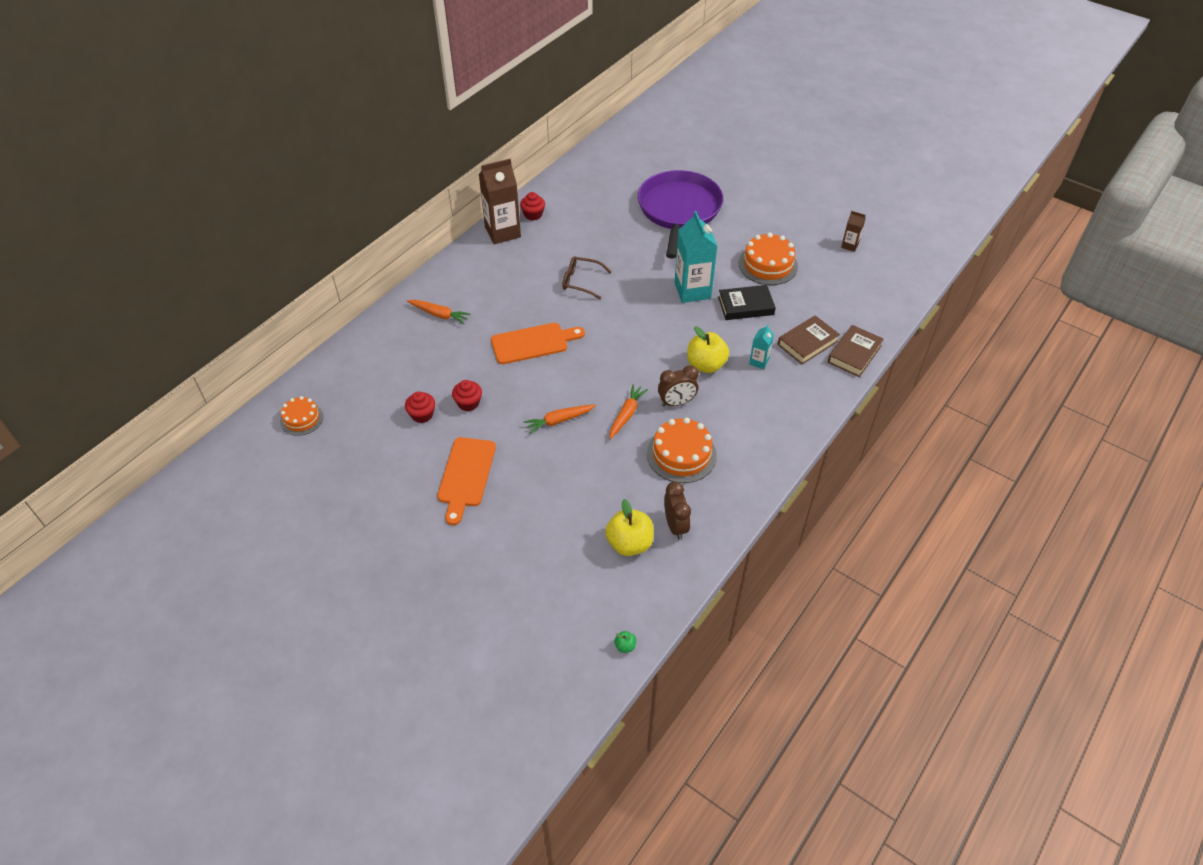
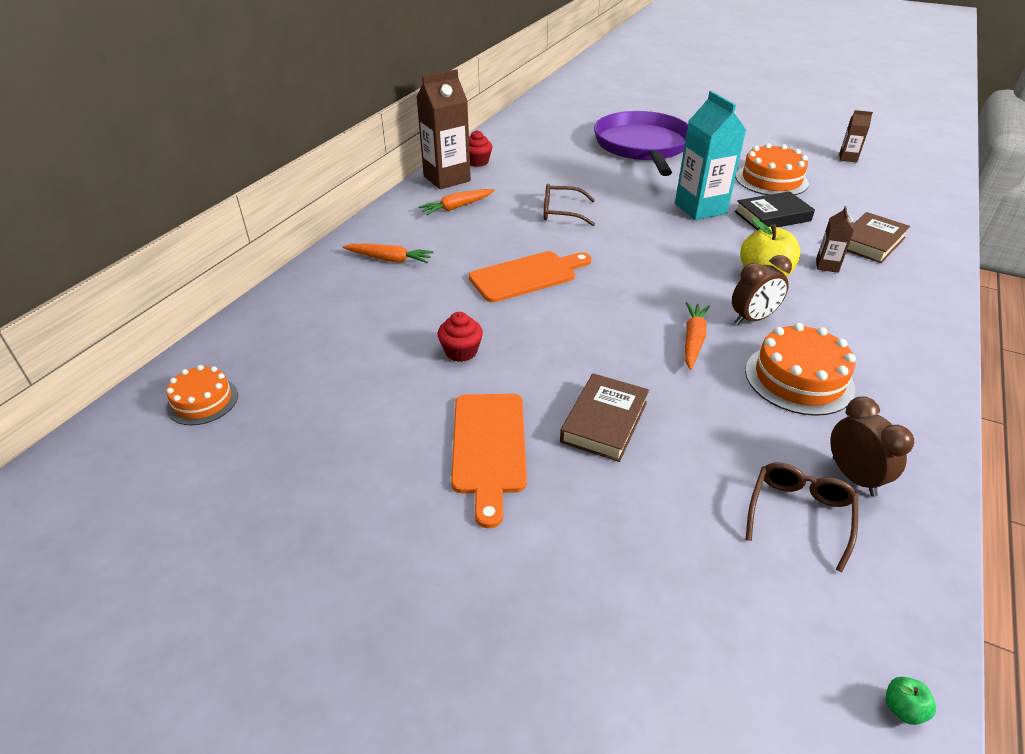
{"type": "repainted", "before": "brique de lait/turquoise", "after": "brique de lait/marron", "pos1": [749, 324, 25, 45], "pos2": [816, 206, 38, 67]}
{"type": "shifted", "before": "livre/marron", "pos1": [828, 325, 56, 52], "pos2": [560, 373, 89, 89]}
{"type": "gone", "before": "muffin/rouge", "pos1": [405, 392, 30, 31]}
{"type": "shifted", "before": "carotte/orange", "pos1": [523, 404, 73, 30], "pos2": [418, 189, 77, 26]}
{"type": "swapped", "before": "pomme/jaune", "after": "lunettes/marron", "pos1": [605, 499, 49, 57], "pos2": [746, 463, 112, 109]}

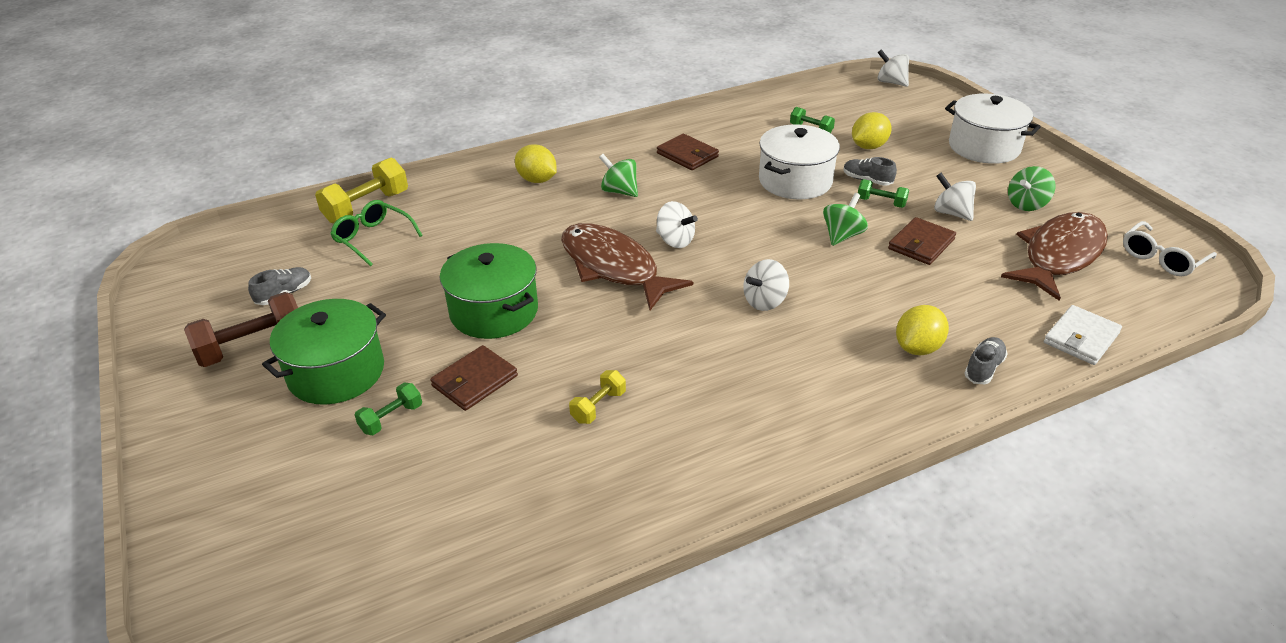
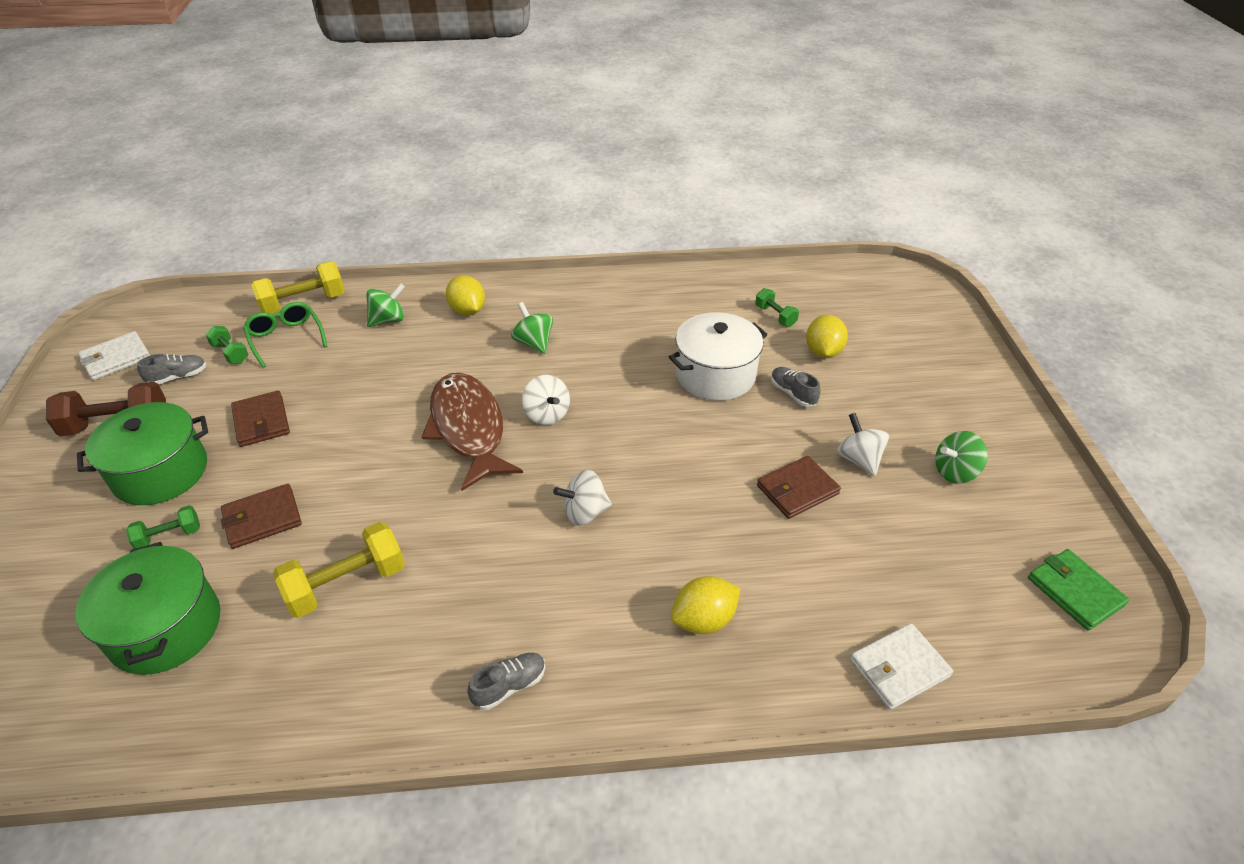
{"type": "gone", "before": "toupie/blanc", "pos1": [878, 49, 31, 38]}
{"type": "gone", "before": "marmite/blanc", "pos1": [945, 94, 96, 70]}
{"type": "rotated", "before": "citron/jaune", "pos1": [852, 112, 40, 37], "pos2": [806, 315, 42, 43], "turn": -60}
{"type": "shifted", "before": "portefeuille/marron", "pos1": [657, 134, 62, 36], "pos2": [231, 390, 59, 57]}
{"type": "shifted", "before": "haltère/vert", "pos1": [858, 179, 51, 29], "pos2": [206, 326, 43, 38]}
{"type": "shifted", "before": "toupie/vert", "pos1": [823, 193, 45, 53], "pos2": [366, 283, 39, 44]}
{"type": "gone", "before": "poisson/marron", "pos1": [1001, 212, 107, 89]}
{"type": "swapped", "before": "lunettes/blanc", "after": "portefeuille/vert", "pos1": [1123, 221, 94, 55], "pos2": [1028, 549, 101, 82]}
{"type": "shifted", "before": "marmite/vert", "pos1": [440, 243, 98, 96], "pos2": [76, 542, 144, 133]}
{"type": "shifted", "before": "chaussure/gris", "pos1": [964, 337, 43, 47], "pos2": [467, 653, 79, 57]}
{"type": "scaled", "before": "haltère/jaune", "pos1": [569, 370, 57, 54], "pos2": [273, 522, 132, 96], "scale": 1.81}
{"type": "new", "after": "portefeuille/blanc", "pos2": [78, 331, 72, 49]}

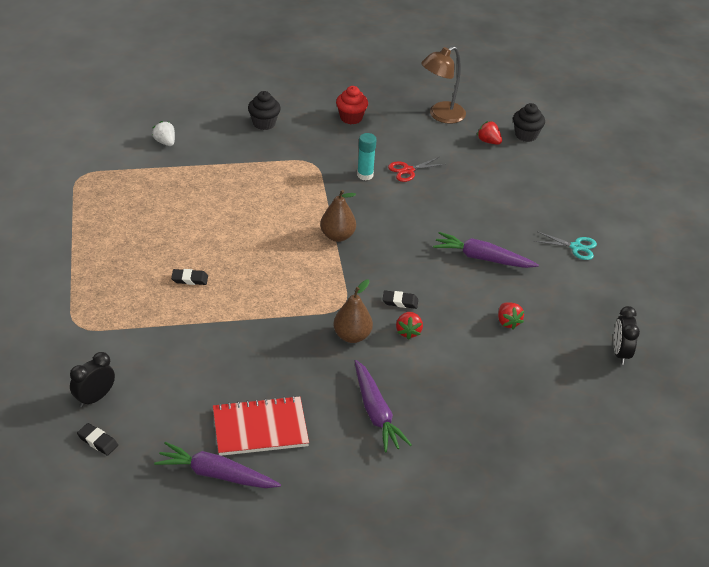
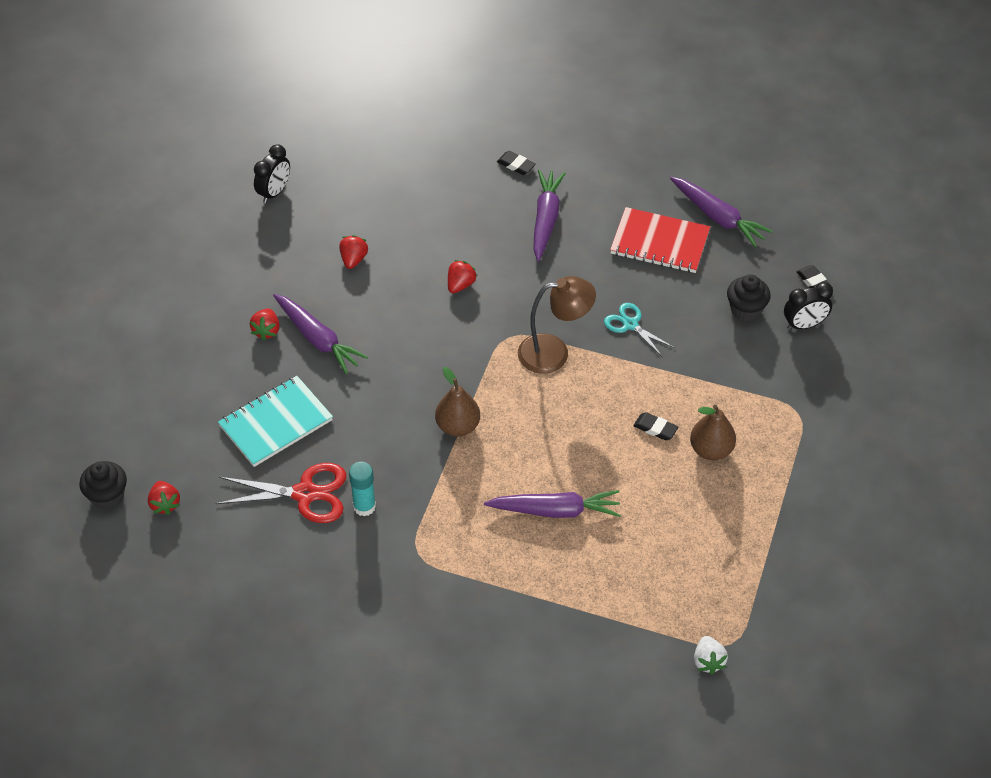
{"type": "shifted", "before": "lampe/marron", "pos1": [421, 46, 45, 78], "pos2": [518, 276, 78, 98]}
{"type": "gone", "before": "muffin/rouge", "pos1": [336, 86, 32, 38]}
{"type": "shifted", "before": "muffin/noir", "pos1": [248, 91, 33, 39], "pos2": [727, 274, 44, 48]}
{"type": "shifted", "before": "fraise/blanc", "pos1": [152, 121, 23, 25], "pos2": [694, 636, 34, 39]}
{"type": "scaled", "before": "ciseaux/rouge", "pos1": [388, 157, 58, 25], "pos2": [215, 463, 131, 60], "scale": 1.62}
{"type": "shifted", "before": "ciseaux/turquoise", "pos1": [534, 231, 63, 29], "pos2": [604, 303, 71, 53]}
{"type": "shifted", "before": "poire/marron", "pos1": [333, 279, 40, 64], "pos2": [690, 405, 46, 55]}
{"type": "shifted", "before": "gomme/noir", "pos1": [382, 290, 36, 19], "pos2": [497, 151, 39, 24]}
{"type": "new", "after": "fraise/rouge", "pos2": [250, 308, 30, 32]}
{"type": "new", "after": "carnet/turquoise", "pos2": [218, 376, 115, 91]}
{"type": "new", "after": "carotte/violet", "pos2": [484, 490, 137, 28]}

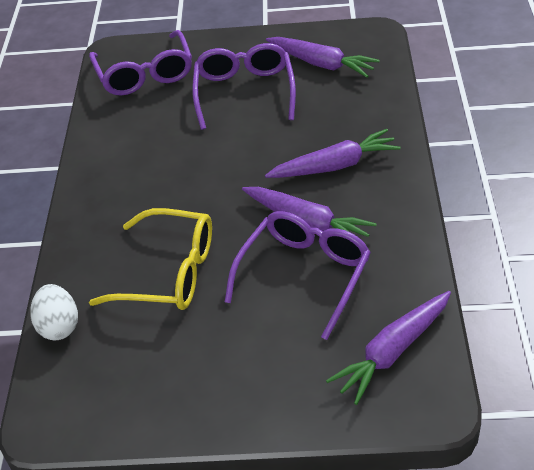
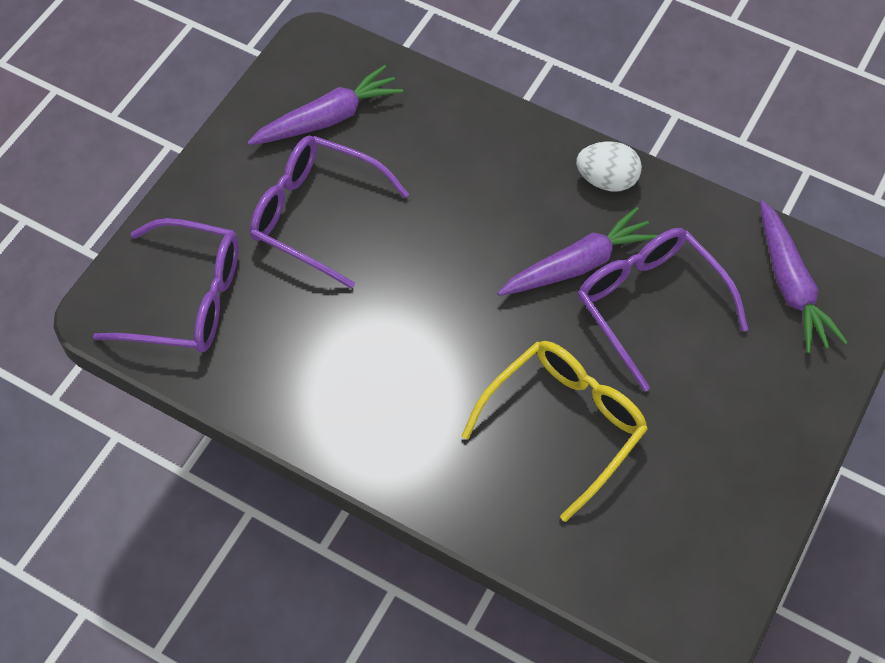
{"type": "gone", "before": "carotte/violet", "pos1": [265, 129, 135, 49]}
{"type": "shifted", "before": "œuf/blanc", "pos1": [30, 284, 48, 56], "pos2": [576, 141, 66, 50]}

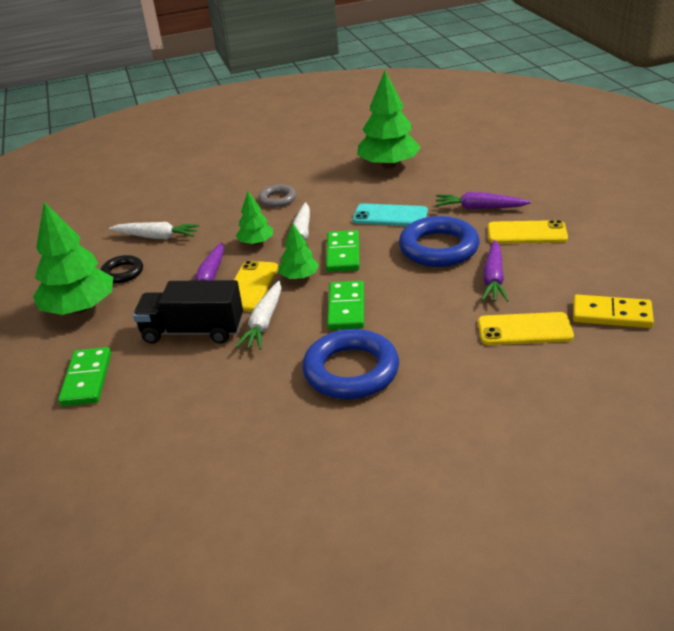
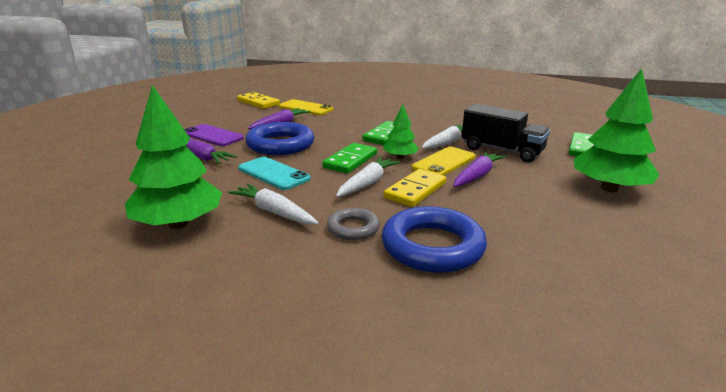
{"type": "swapped", "before": "arbre/vert", "after": "domino/jaune", "pos1": [236, 192, 37, 53], "pos2": [384, 169, 62, 38]}
{"type": "repainted", "before": "téléphone/jaune", "after": "téléphone/violet", "pos1": [488, 220, 80, 24], "pos2": [184, 124, 60, 22]}
{"type": "shifted", "before": "carotte/blanc", "pos1": [109, 222, 91, 17], "pos2": [228, 183, 91, 41]}
{"type": "gone", "before": "anneau/noir", "pos1": [100, 255, 43, 28]}
{"type": "shifted", "before": "anneau/bleu", "pos1": [302, 329, 97, 70], "pos2": [382, 206, 105, 67]}

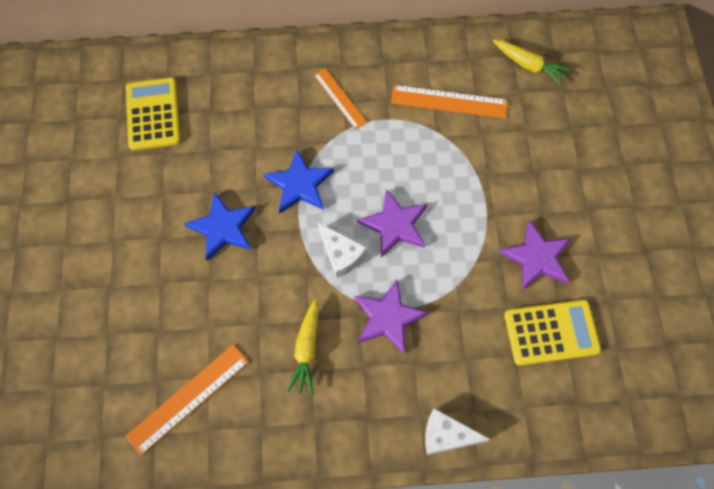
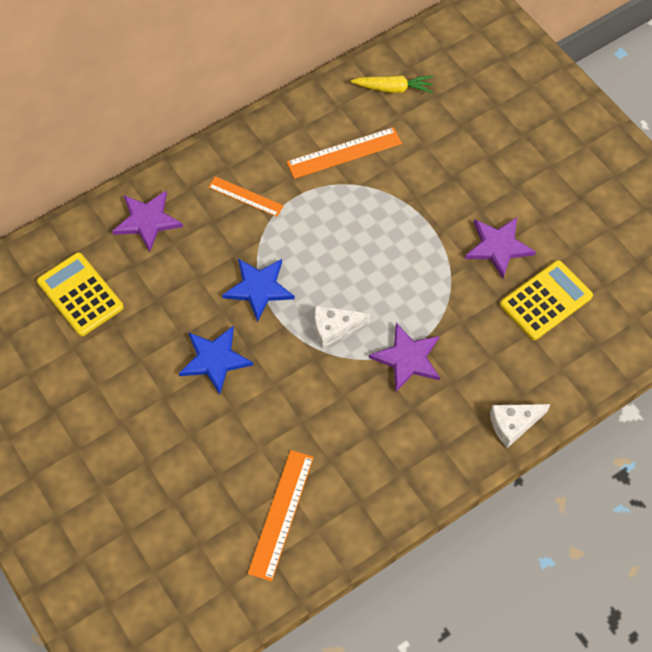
{"type": "shifted", "before": "étoile/violet", "pos1": [357, 189, 70, 68], "pos2": [112, 191, 71, 61]}
{"type": "rotated", "before": "fromage/blanc", "pos1": [318, 222, 49, 56], "pos2": [315, 305, 56, 43], "turn": 150}
{"type": "gone", "before": "carotte/jaune", "pos1": [287, 299, 32, 96]}

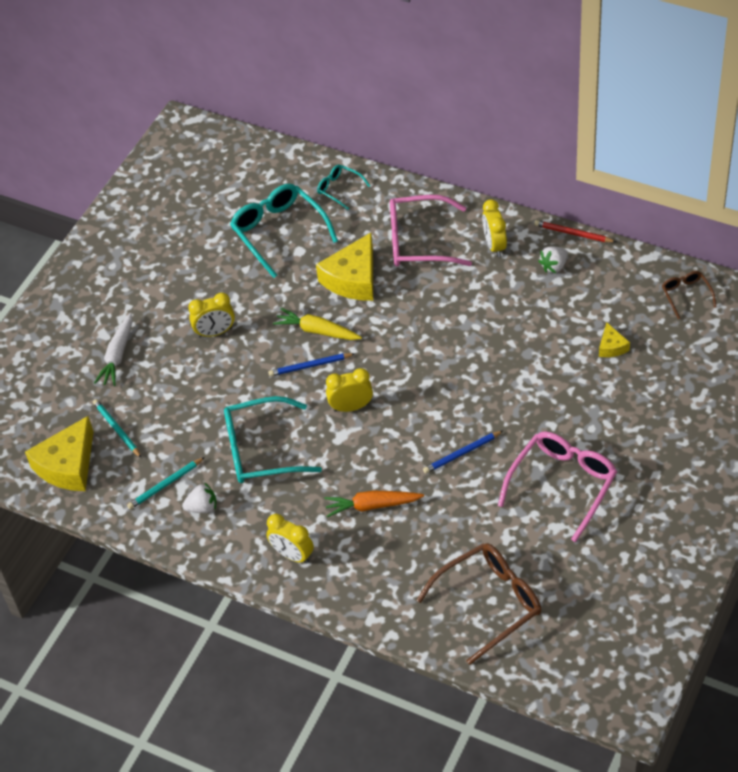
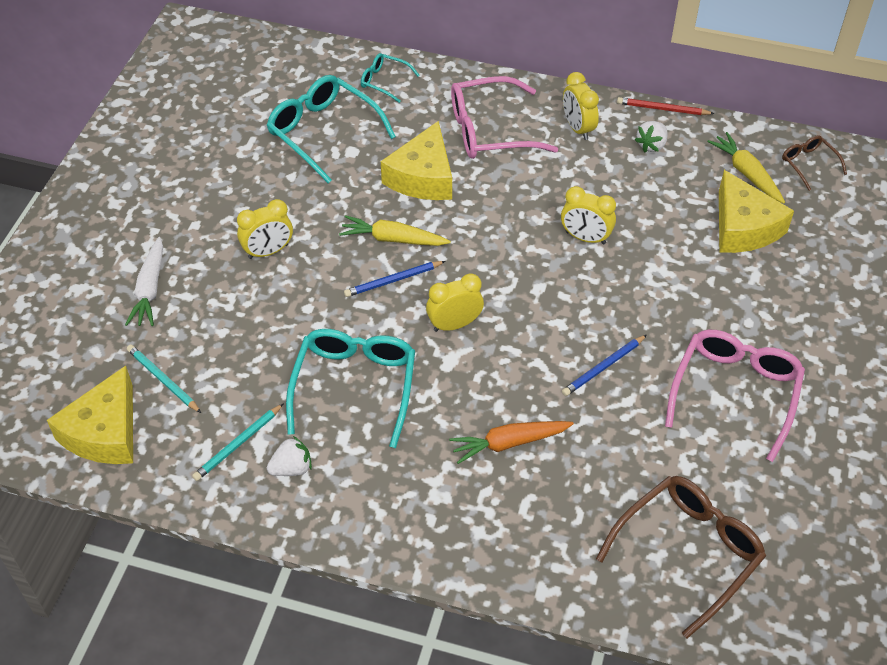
{"type": "scaled", "before": "fromage/jaune", "pos1": [599, 322, 31, 35], "pos2": [719, 170, 75, 83], "scale": 2.05}
{"type": "rotated", "before": "lunettes/turquoise", "pos1": [224, 396, 98, 87], "pos2": [286, 329, 129, 119], "turn": 120}
{"type": "shifted", "before": "réveil/jaune", "pos1": [266, 514, 48, 50], "pos2": [561, 186, 55, 58]}
{"type": "new", "after": "carotte/jaune", "pos2": [707, 132, 78, 72]}

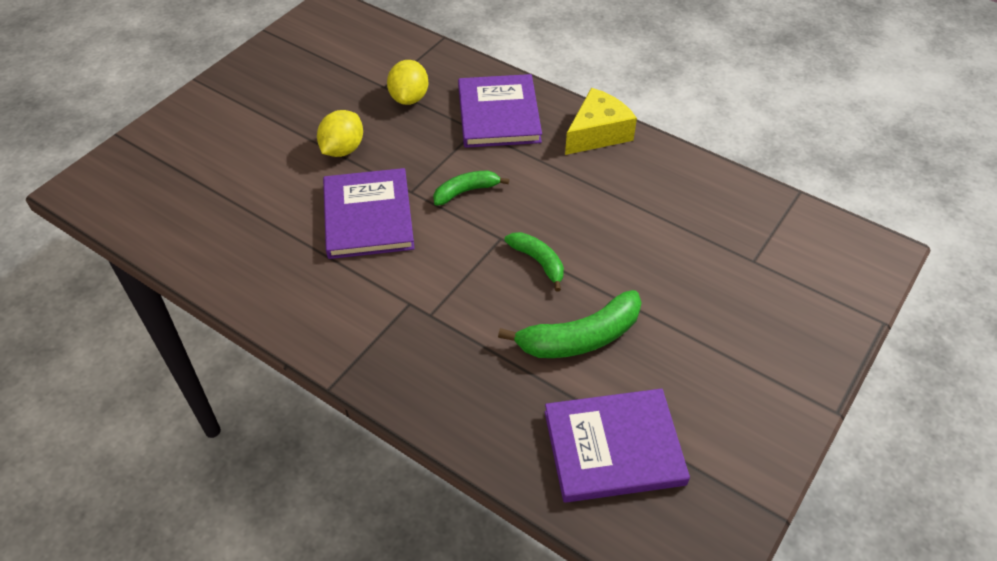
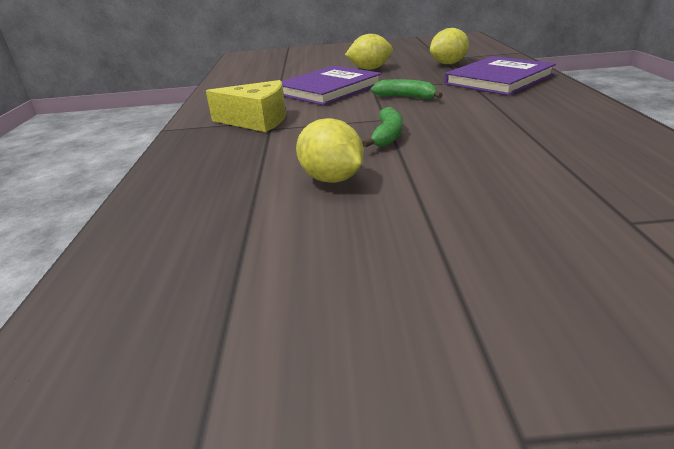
{"type": "shifted", "before": "fromage/jaune", "pos1": [565, 88, 72, 67], "pos2": [206, 80, 80, 52]}
{"type": "swapped", "before": "banane/vert", "after": "citron/jaune", "pos1": [498, 290, 144, 68], "pos2": [296, 118, 68, 65]}
{"type": "gone", "before": "livre/violet", "pos1": [545, 388, 145, 115]}

